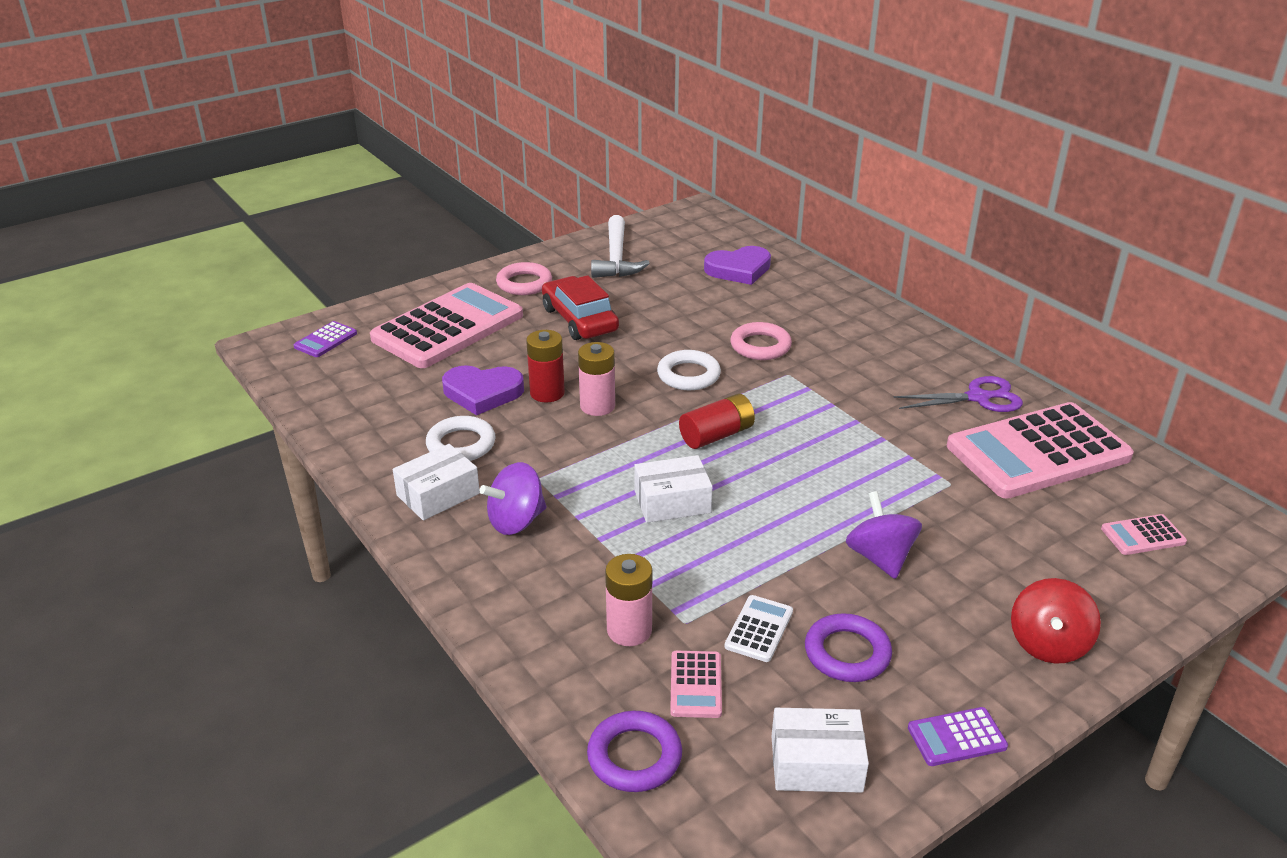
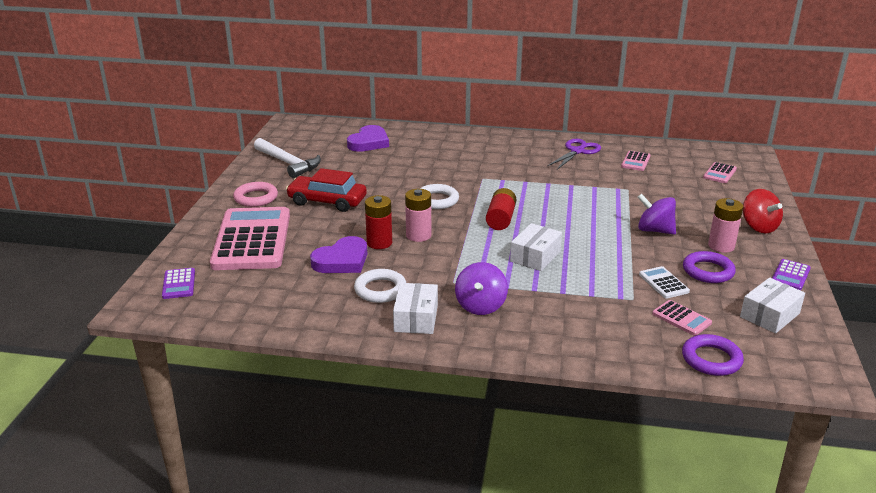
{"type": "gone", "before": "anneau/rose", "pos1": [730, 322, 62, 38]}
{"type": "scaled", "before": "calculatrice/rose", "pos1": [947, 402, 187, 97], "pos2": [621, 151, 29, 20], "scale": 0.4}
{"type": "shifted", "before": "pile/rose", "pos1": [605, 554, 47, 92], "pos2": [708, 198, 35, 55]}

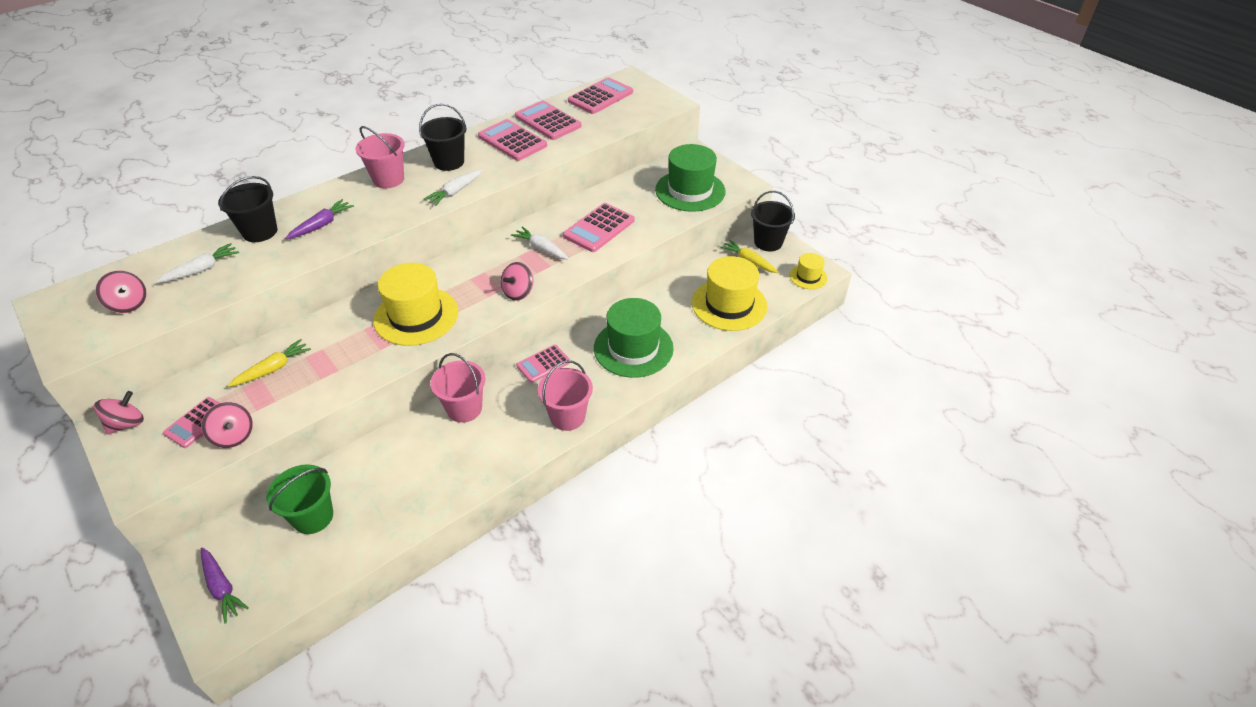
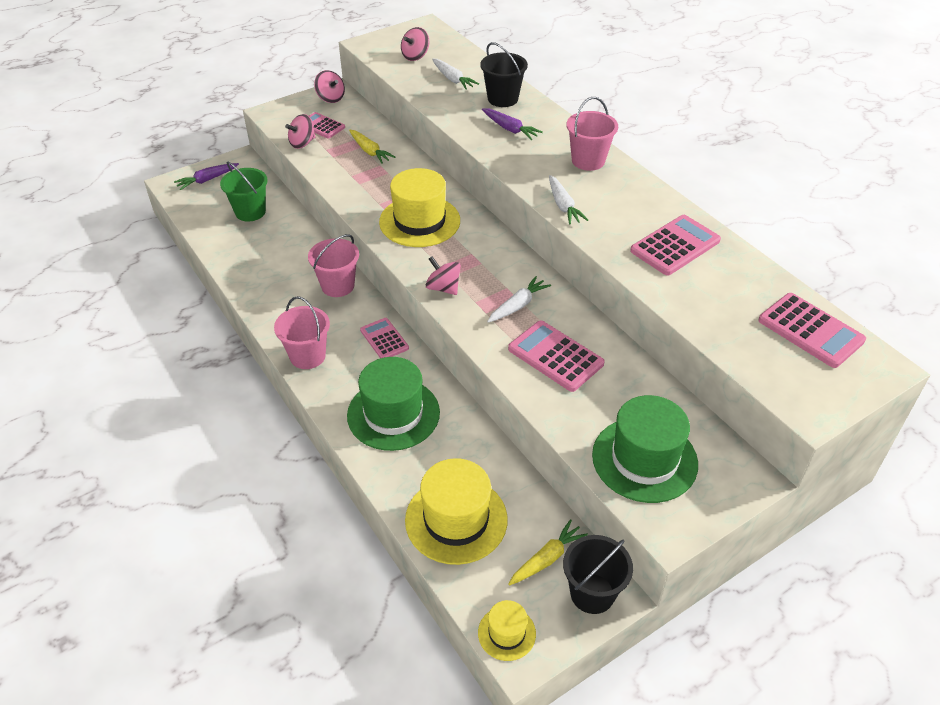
{"type": "gone", "before": "calculatrice/rose", "pos1": [515, 100, 67, 40]}
{"type": "gone", "before": "seau/noir", "pos1": [419, 103, 48, 68]}
{"type": "rotated", "before": "carotte/blanc", "pos1": [424, 169, 59, 37], "pos2": [549, 175, 39, 50], "turn": -150}

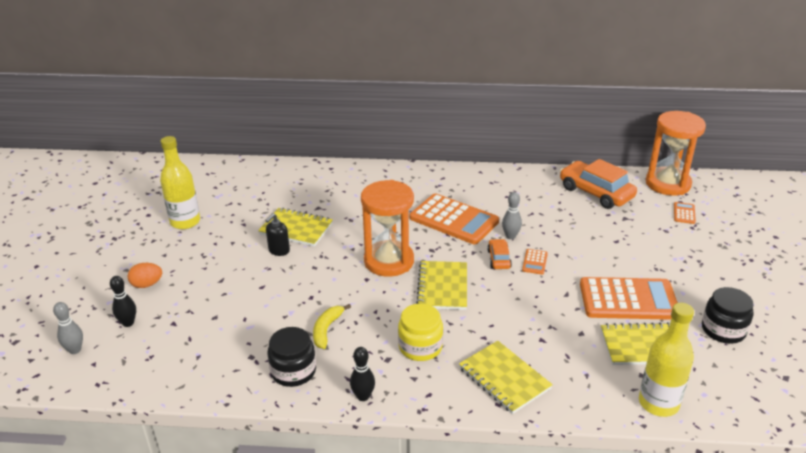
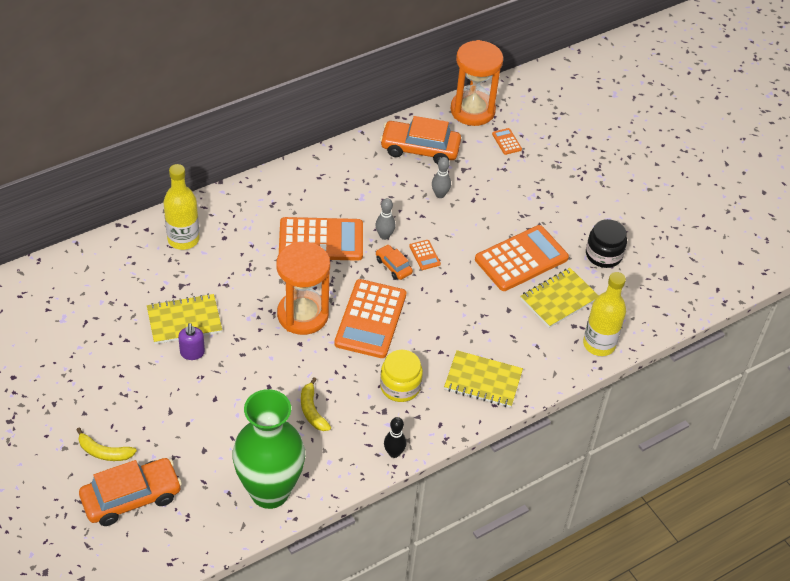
{"type": "shifted", "before": "bouteille/jaune", "pos1": [160, 136, 40, 93], "pos2": [163, 164, 36, 86]}
{"type": "repainted", "before": "distributeur de savon/noir", "after": "distributeur de savon/violet", "pos1": [266, 213, 24, 43], "pos2": [178, 323, 27, 37]}
{"type": "swapped", "before": "carnet/jaune", "after": "calculatrice/orange", "pos1": [416, 261, 51, 49], "pos2": [334, 279, 72, 79]}
{"type": "swapped", "before": "œuf/orange", "after": "banane/jaune", "pos1": [128, 263, 34, 25], "pos2": [76, 428, 61, 33]}
{"type": "swapped", "before": "quille/noir", "after": "voiture/orange", "pos1": [110, 276, 26, 51], "pos2": [79, 458, 103, 68]}
{"type": "shifted", "before": "quille/gris", "pos1": [53, 302, 30, 52], "pos2": [432, 157, 19, 41]}
{"type": "gone", "before": "bocal/noir", "pos1": [268, 327, 48, 60]}
{"type": "new", "after": "vase/vert", "pos2": [232, 389, 73, 120]}

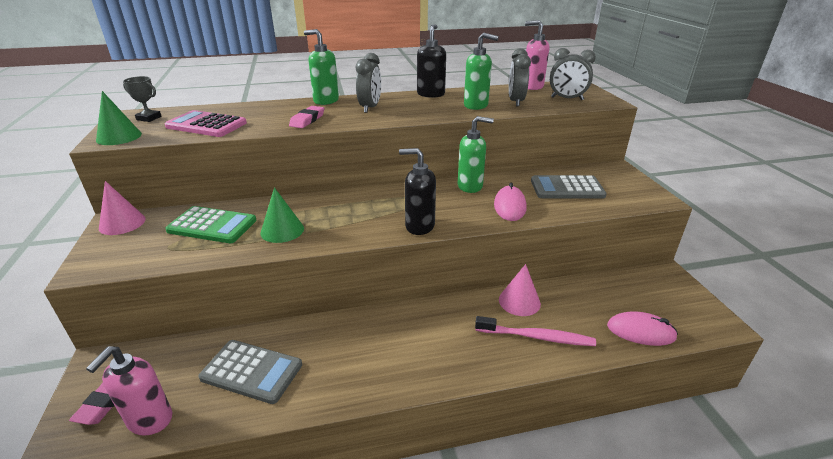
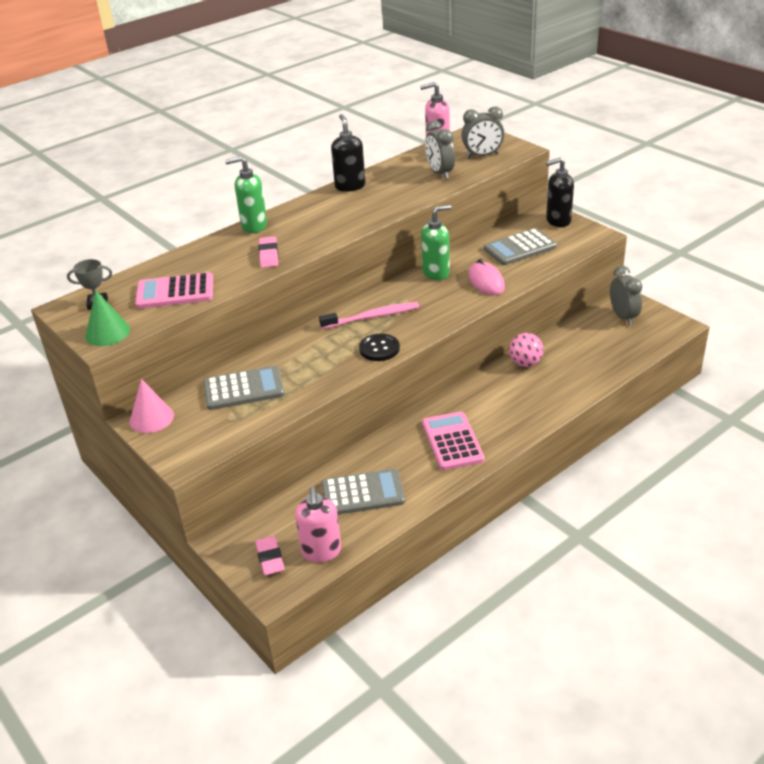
{"type": "gone", "before": "distributeur de savon/vert", "pos1": [464, 32, 35, 78]}
{"type": "shifted", "before": "réveil/gris", "pos1": [356, 53, 25, 60], "pos2": [610, 266, 33, 59]}
{"type": "shifted", "before": "distributeur de savon/noir", "pos1": [399, 148, 37, 87], "pos2": [546, 158, 28, 69]}
{"type": "gone", "before": "cône/vert", "pos1": [260, 187, 44, 56]}
{"type": "repainted", "before": "calculatrice/vert", "after": "calculatrice/gris", "pos1": [165, 206, 92, 37], "pos2": [203, 366, 82, 44]}
{"type": "swapped", "before": "cône/rose", "after": "balle/rose", "pos1": [499, 264, 42, 52], "pos2": [509, 333, 35, 34]}
{"type": "gone", "before": "souris/rose", "pos1": [607, 311, 71, 35]}
{"type": "shifted", "before": "brosse à dents/rose", "pos1": [475, 316, 121, 30], "pos2": [319, 302, 100, 27]}
{"type": "new", "after": "bouton/noir", "pos2": [359, 334, 41, 27]}
{"type": "new", "after": "calculatrice/rose", "pos2": [422, 412, 63, 58]}

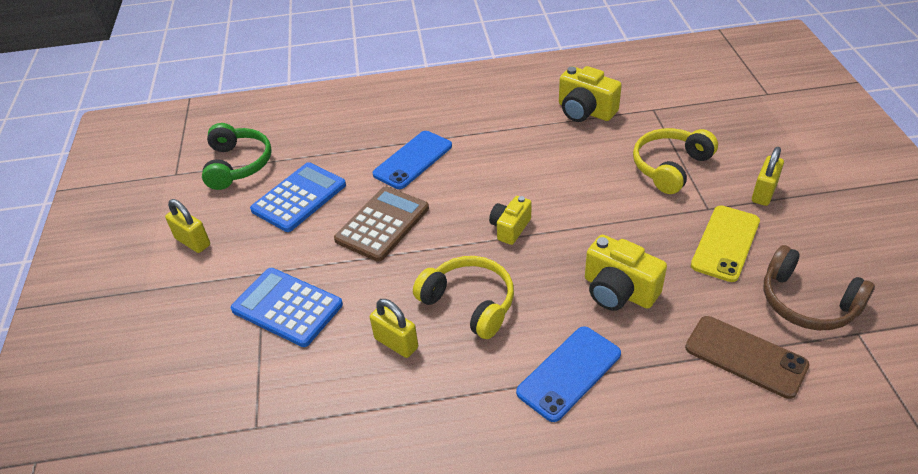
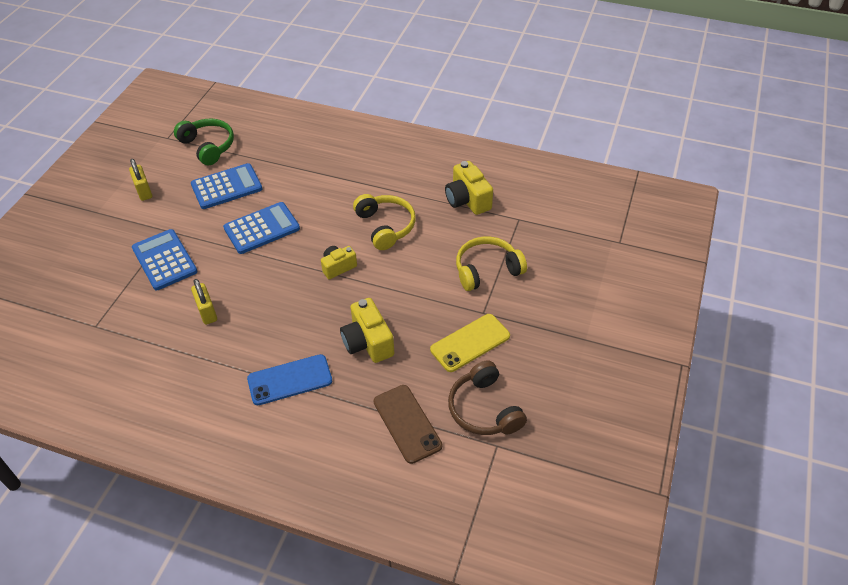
{"type": "rotated", "before": "casque audio/vert", "pos1": [202, 123, 70, 67], "pos2": [174, 118, 60, 47], "turn": -60}
{"type": "gone", "before": "téléphone/bleu", "pos1": [373, 131, 79, 58]}
{"type": "gone", "before": "cadenas/jaune", "pos1": [752, 147, 32, 59]}
{"type": "repainted", "before": "calculatrice/marron", "after": "calculatrice/bleu", "pos1": [334, 186, 95, 76], "pos2": [223, 202, 77, 52]}
{"type": "shifted", "before": "casque audio/jaune", "pos1": [413, 256, 101, 83], "pos2": [353, 194, 63, 56]}

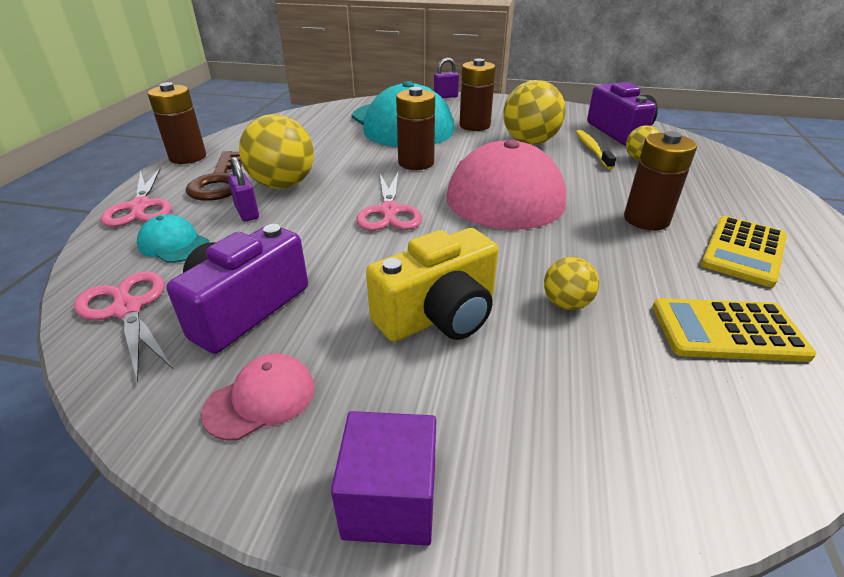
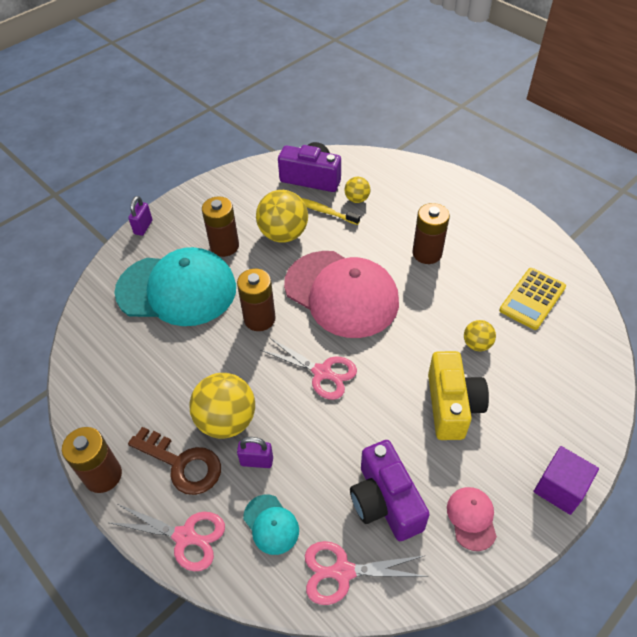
{"type": "rotated", "before": "casquette/turquoise", "pos1": [137, 214, 72, 49], "pos2": [243, 494, 56, 61], "turn": -105}
{"type": "gone", "before": "calculatrice/jaune", "pos1": [701, 216, 86, 71]}

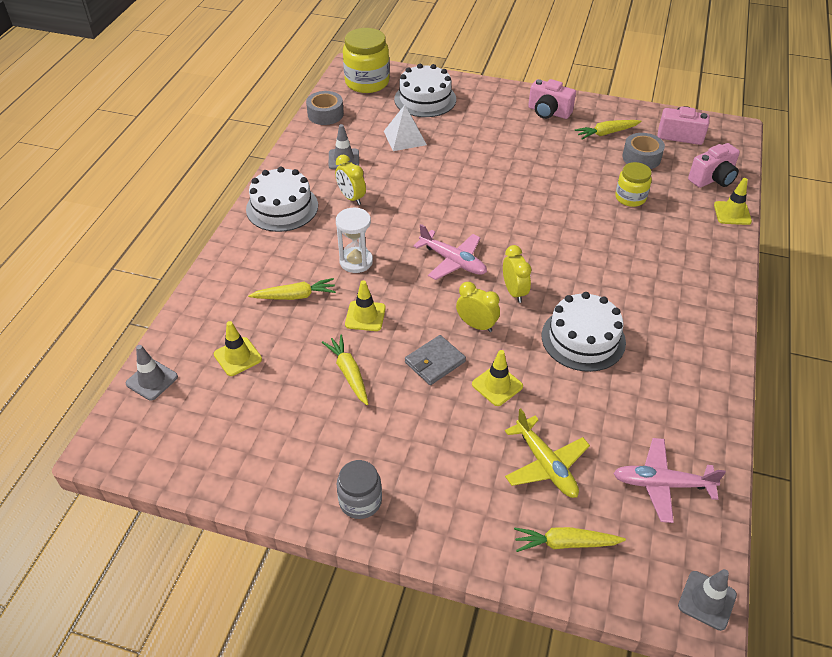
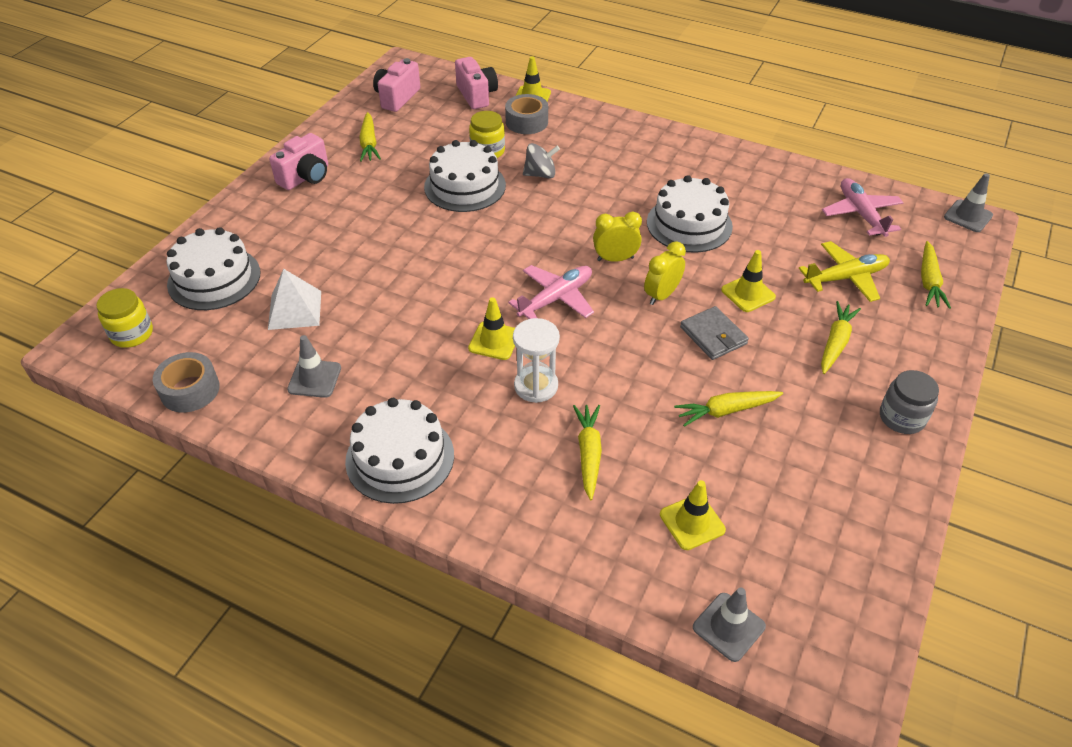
{"type": "scaled", "before": "bocal/jaune", "pos1": [343, 28, 47, 65], "pos2": [97, 288, 56, 60], "scale": 0.6}
{"type": "shifted", "before": "ruban adhésif/gris", "pos1": [622, 133, 43, 36], "pos2": [505, 94, 43, 40]}
{"type": "gone", "before": "réveil/jaune", "pos1": [335, 155, 31, 50]}
{"type": "shifted", "before": "cône de chantier/jaune", "pos1": [345, 280, 41, 51], "pos2": [468, 297, 47, 63]}
{"type": "rotated", "before": "avion/rose", "pos1": [613, 438, 113, 85], "pos2": [822, 178, 82, 59], "turn": 150}
{"type": "new", "after": "gâteau/blanc", "pos2": [424, 140, 82, 72]}
{"type": "new", "after": "toupie/gris", "pos2": [523, 143, 37, 35]}
{"type": "new", "after": "carotte/jaune", "pos2": [821, 301, 40, 73]}

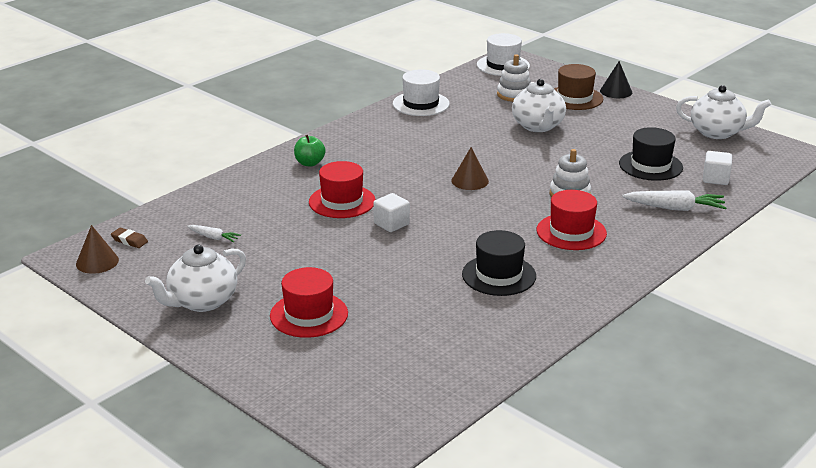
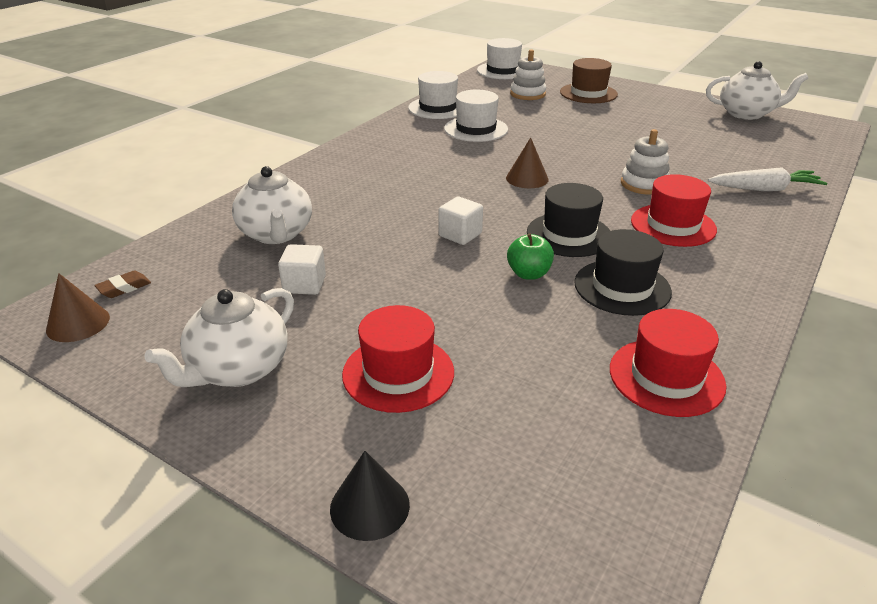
{"type": "shifted", "before": "cône/noir", "pos1": [600, 61, 32, 37], "pos2": [330, 451, 80, 90]}
{"type": "shifted", "before": "théière/blanc", "pos1": [512, 79, 54, 53], "pos2": [232, 166, 80, 78]}
{"type": "shifted", "before": "chapeau/noir", "pos1": [619, 127, 64, 54], "pos2": [527, 183, 83, 74]}
{"type": "shifted", "before": "pomme/vert", "pos1": [294, 135, 32, 32], "pos2": [507, 233, 47, 47]}
{"type": "shifted", "before": "cube/blanc", "pos1": [703, 151, 29, 34], "pos2": [278, 244, 48, 51]}
{"type": "shifted", "before": "chapeau/rouge", "pos1": [309, 161, 66, 57], "pos2": [610, 309, 117, 108]}
{"type": "gone", "before": "carotte/blanc", "pos1": [187, 225, 54, 17]}
{"type": "rotated", "before": "gomme/marron", "pos1": [111, 228, 37, 20], "pos2": [94, 270, 57, 28], "turn": -60}
{"type": "new", "after": "chapeau/blanc", "pos2": [444, 90, 64, 52]}

